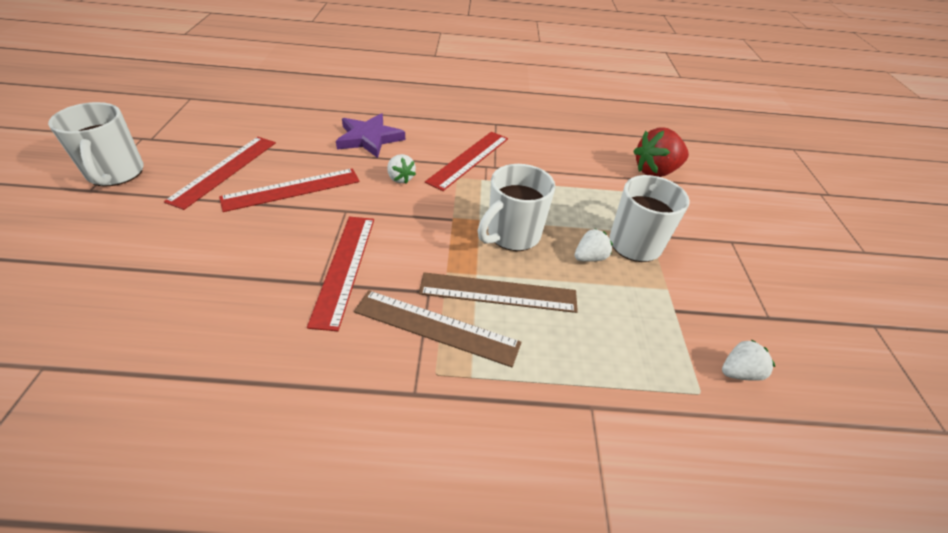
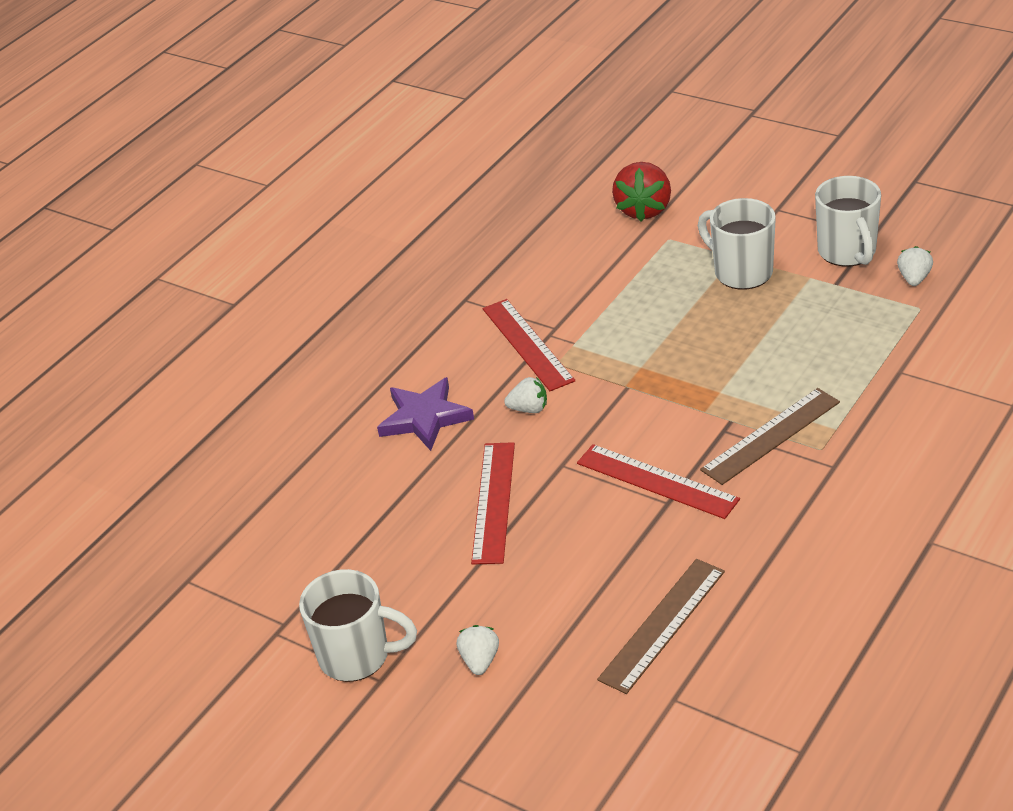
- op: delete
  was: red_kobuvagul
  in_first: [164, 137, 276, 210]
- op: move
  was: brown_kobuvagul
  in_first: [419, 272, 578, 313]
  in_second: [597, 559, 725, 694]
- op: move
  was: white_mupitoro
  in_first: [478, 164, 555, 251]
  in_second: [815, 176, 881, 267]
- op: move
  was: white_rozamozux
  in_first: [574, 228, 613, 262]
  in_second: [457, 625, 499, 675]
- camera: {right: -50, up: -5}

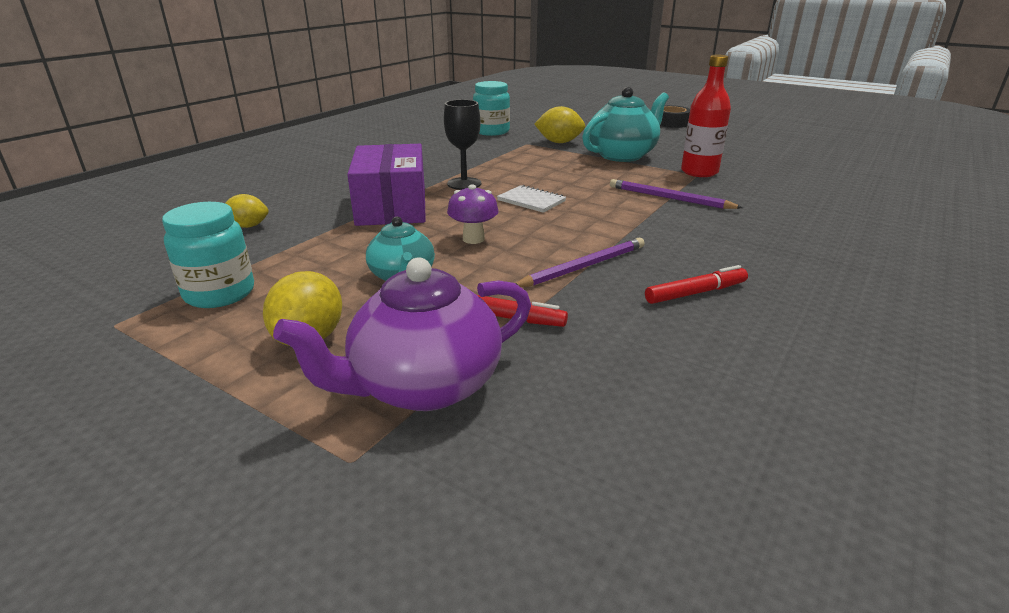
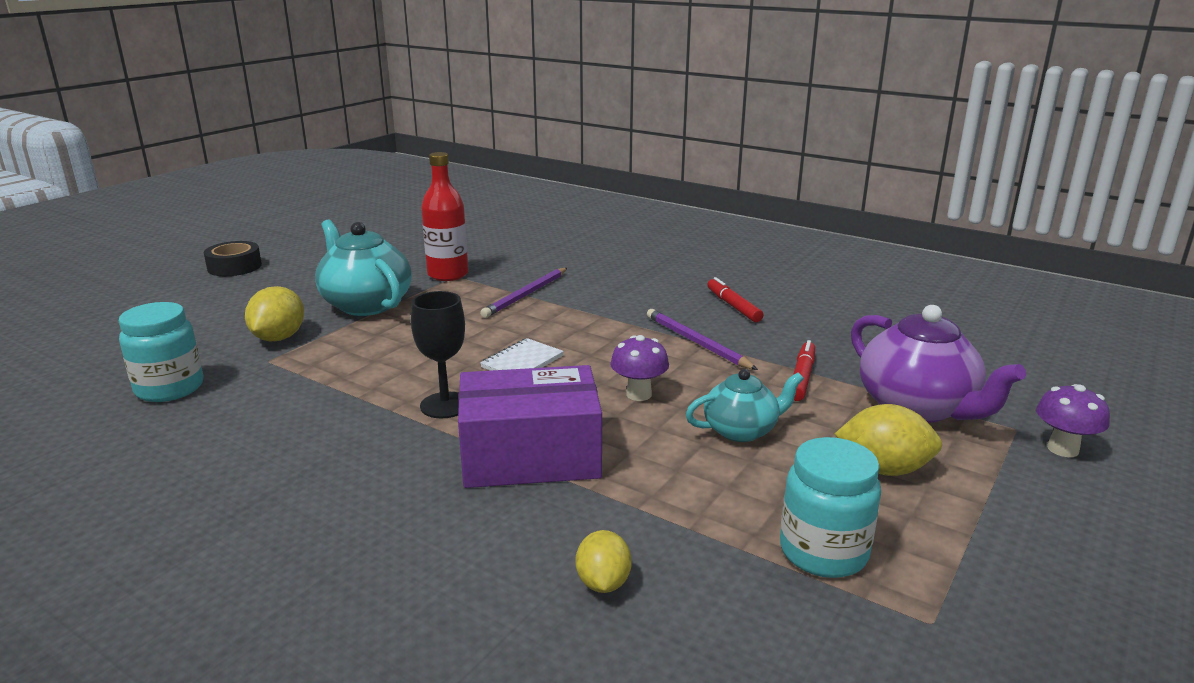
- op: insert
  now: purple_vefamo
  in_second: [1036, 384, 1110, 457]
- camera: {right: -90, up: -5}

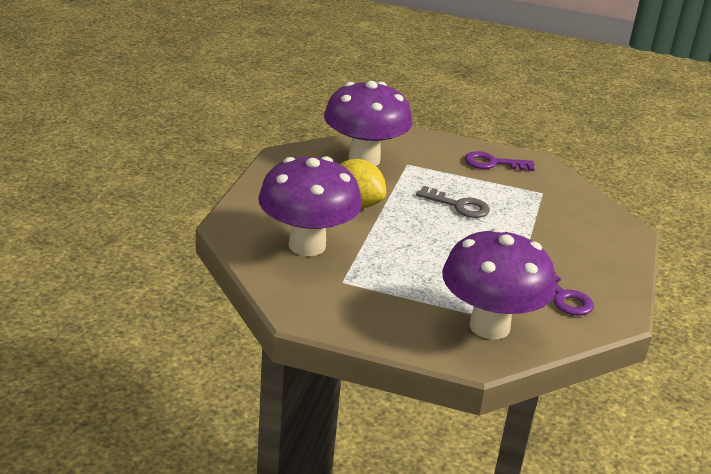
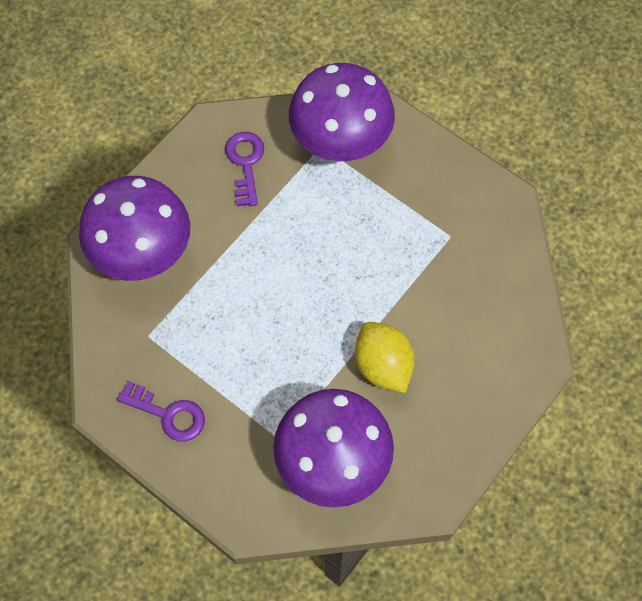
- op: move
  was: purple_vefamo
  in_first: [258, 156, 362, 256]
  in_second: [79, 176, 190, 281]
- op: delete
  was: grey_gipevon
  in_first: [416, 186, 490, 218]
- camera: {right: -155, up: 35}

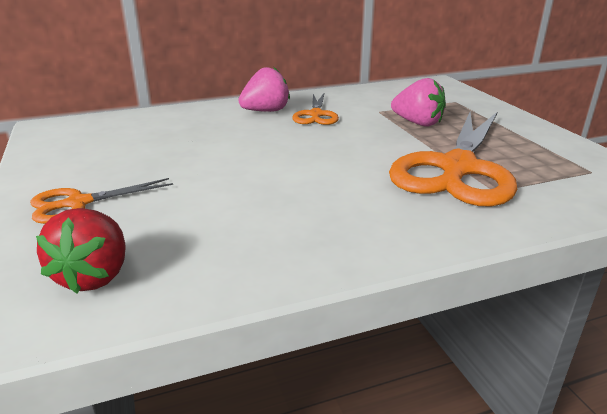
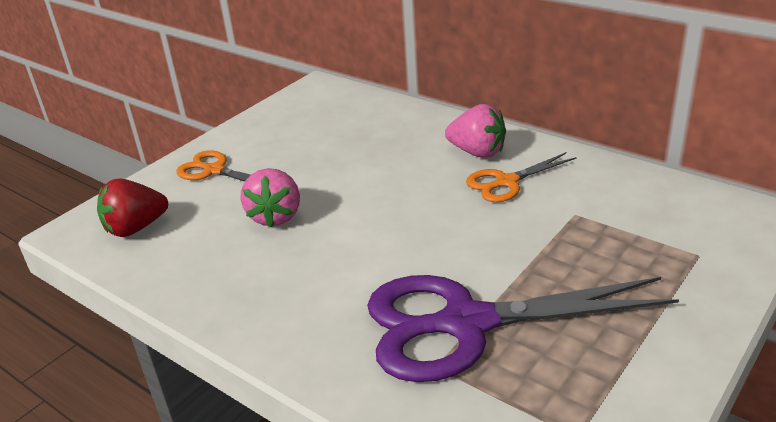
- op: recolor
  was: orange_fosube
  now: purple_fosube
  in_first: [389, 112, 518, 207]
  in_second: [367, 275, 679, 382]
- op: move
  was: pink_rozamozux
  in_first: [391, 78, 446, 127]
  in_second: [241, 168, 300, 228]
- camera: {right: 60, up: 5}

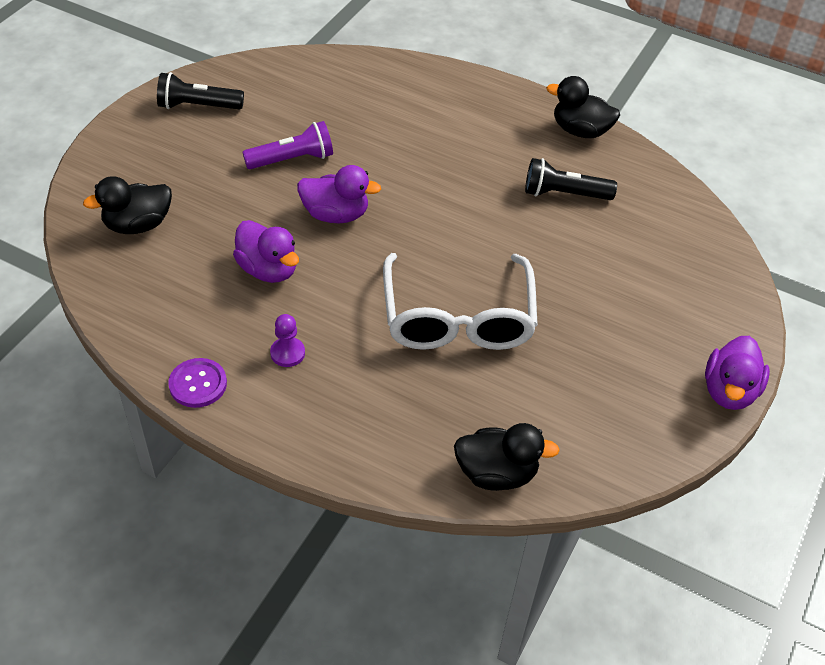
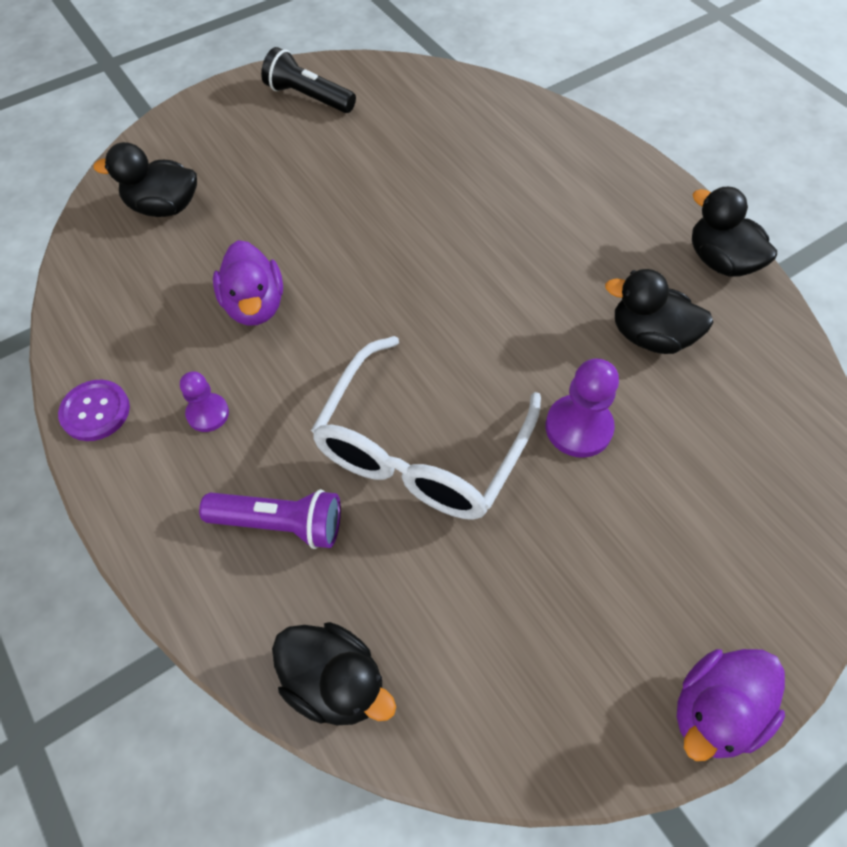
- op: move
  was: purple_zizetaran
  in_first: [243, 121, 333, 169]
  in_second: [199, 489, 341, 549]
- op: delete
  was: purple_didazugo
  in_first: [297, 165, 381, 223]
- op: replace
  was: black_zizetaran
  now: black_didazugo
  in_first: [525, 158, 617, 200]
  in_second: [605, 269, 714, 354]
- op: insert
  now: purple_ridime
  in_second: [546, 358, 619, 458]
- camera: {right: 30, up: 10}

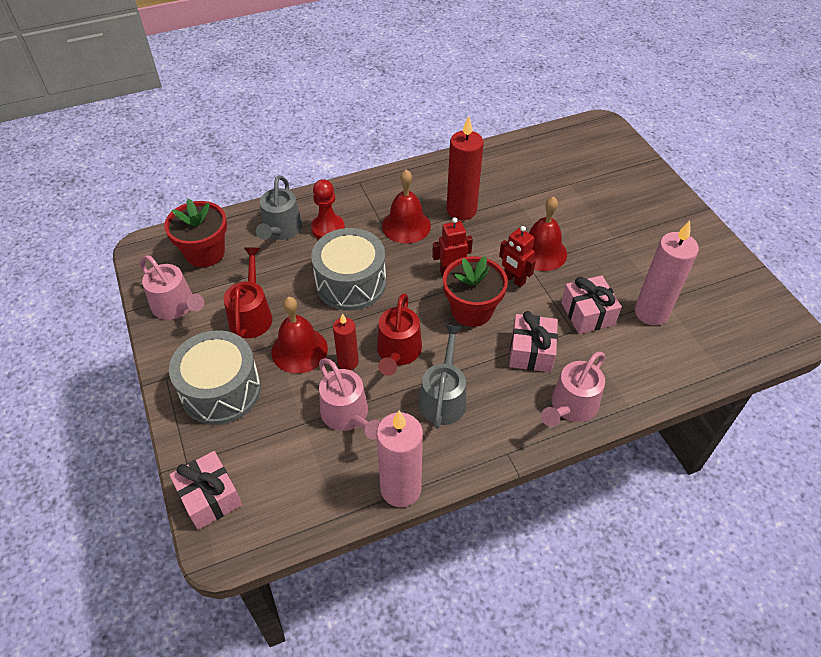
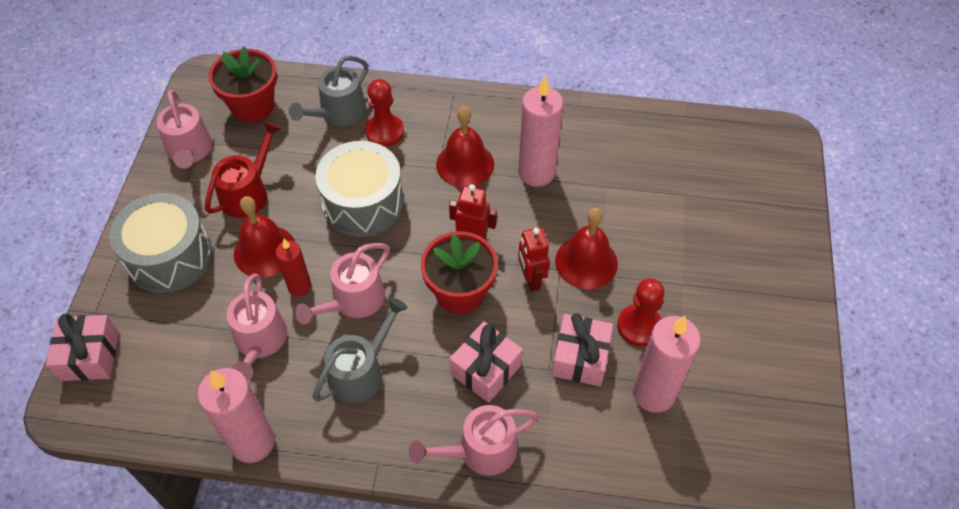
- op: recolor
  was: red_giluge
  now: pink_giluge
  in_first: [377, 293, 422, 376]
  in_second: [295, 243, 390, 324]
- op: recolor
  was: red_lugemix
  now: pink_lugemix
  in_first: [447, 116, 484, 220]
  in_second: [518, 76, 563, 187]
- op: insert
  now: red_ridime
  in_second: [617, 278, 665, 346]
- camera: {right: 30, up: 5}

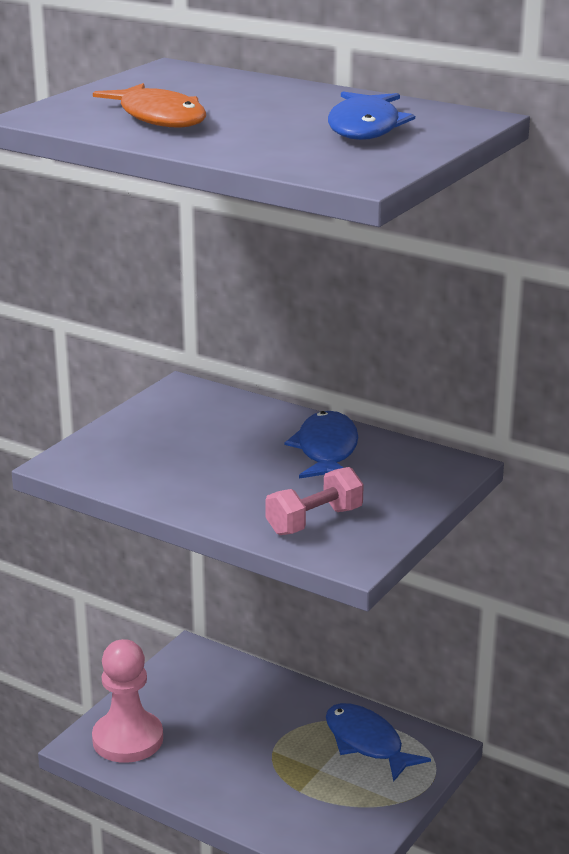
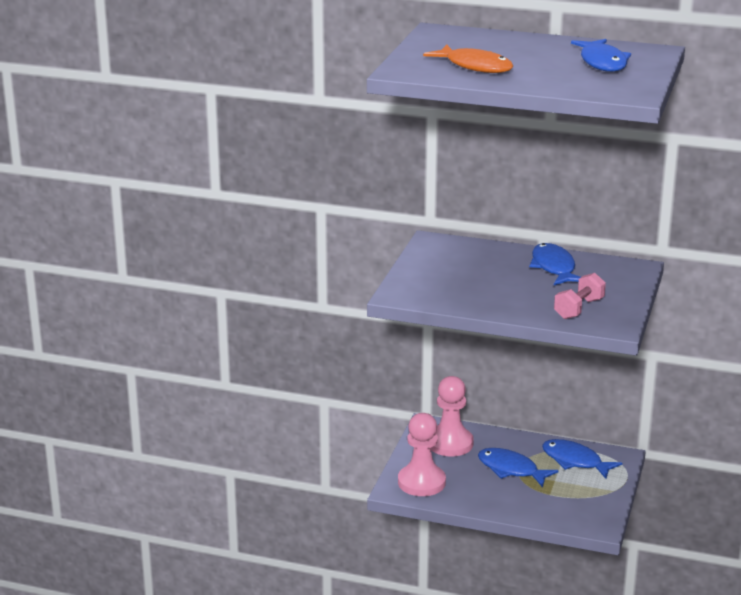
- op: insert
  now: pink_ridime
  in_second: [431, 376, 474, 457]
- op: insert
  now: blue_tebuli
  in_second: [478, 448, 559, 488]
- camera: {right: -15, up: 0}

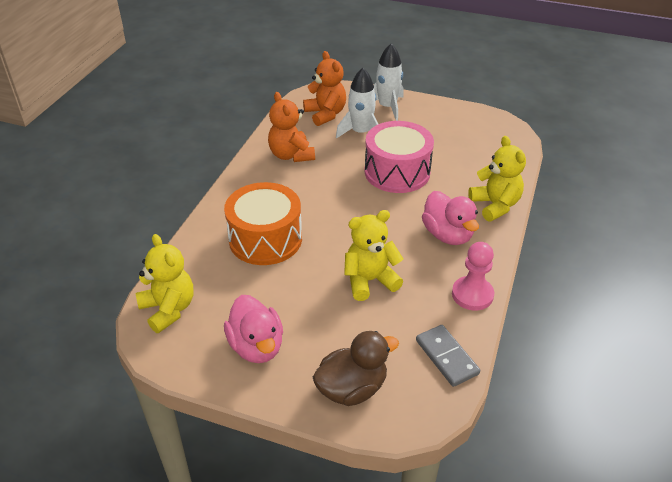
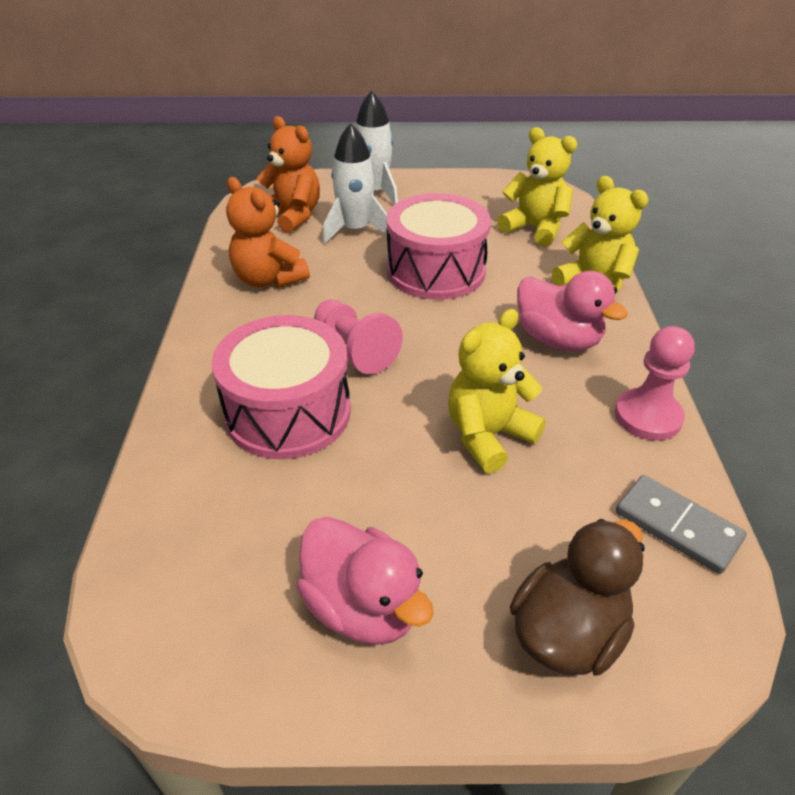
- op: move
  was: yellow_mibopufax
  in_first: [136, 234, 193, 333]
  in_second: [497, 127, 577, 247]
- op: recolor
  was: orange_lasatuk
  now: pink_lasatuk
  in_first: [224, 182, 302, 265]
  in_second: [212, 315, 351, 459]
- op: insert
  now: pink_ridime
  in_second: [315, 299, 403, 374]
- camera: {right: -20, up: 0}

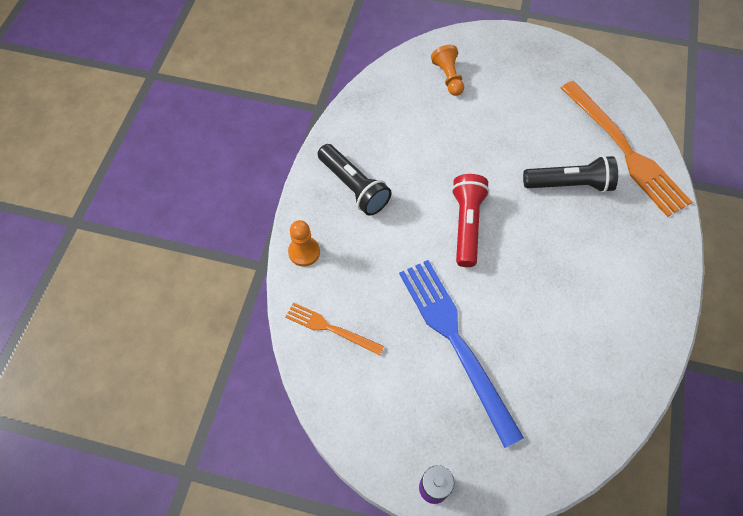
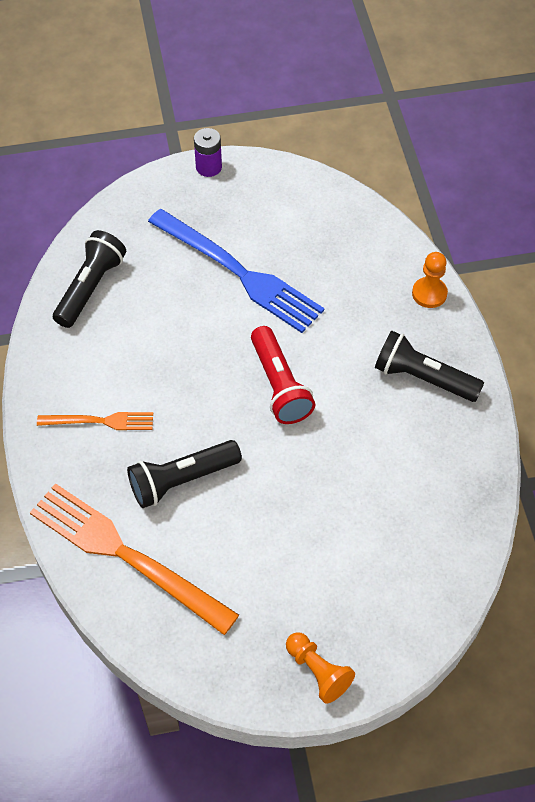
- op: move
  was: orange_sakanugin
  in_first: [285, 302, 384, 356]
  in_second: [37, 412, 153, 430]
- op: move
  was: orange_ridime
  in_first: [431, 45, 464, 96]
  in_second: [286, 632, 355, 704]
- op: insert
  now: black_zizetaran
  in_second: [53, 230, 126, 328]
- camera: {right: 155, up: -5}

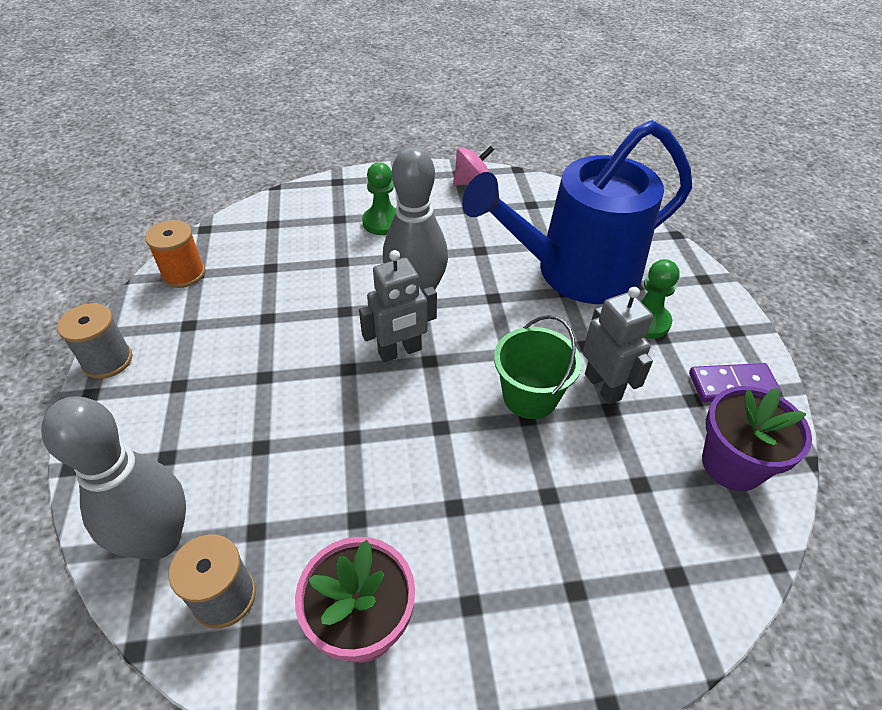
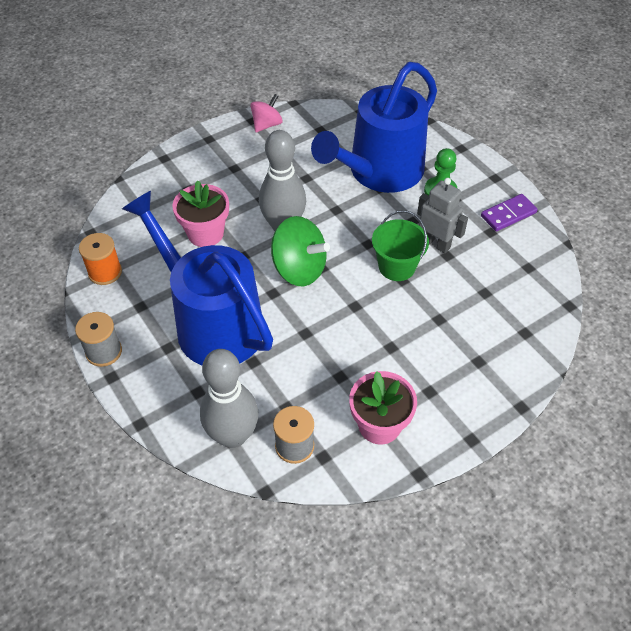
- op: replace
  was: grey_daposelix
  now: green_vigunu
  in_first: [359, 250, 437, 362]
  in_second: [271, 216, 330, 286]
- op: delete
  was: green_ridime
  in_first: [362, 162, 396, 235]
- op: delete
  was: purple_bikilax
  in_first: [702, 386, 812, 491]
- op: insert
  now: blue_giluge
  in_second: [122, 191, 273, 365]
- op: insert
  now: pink_bikilax
  in_second: [172, 180, 229, 247]
- camera: {right: -25, up: 5}

